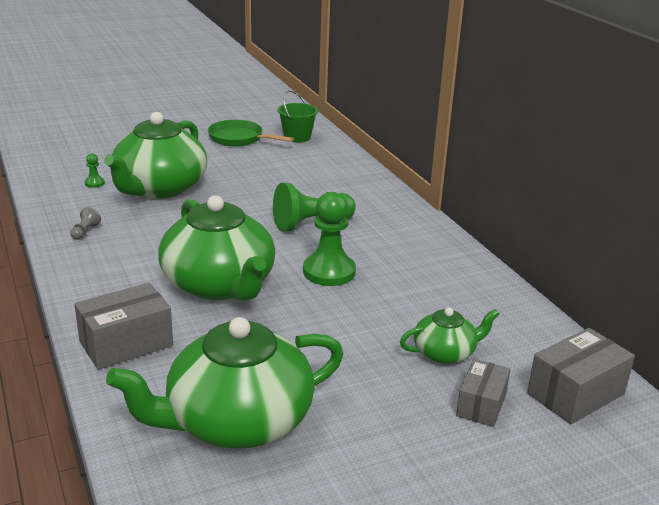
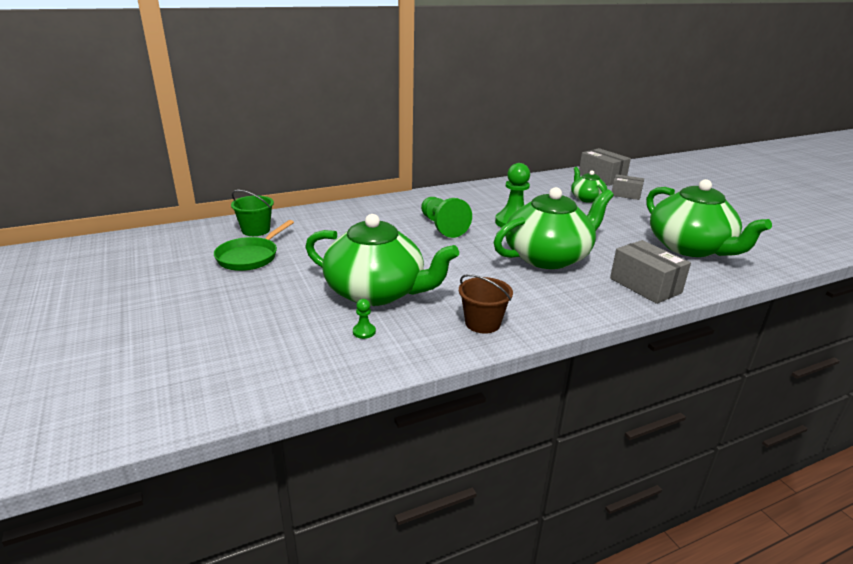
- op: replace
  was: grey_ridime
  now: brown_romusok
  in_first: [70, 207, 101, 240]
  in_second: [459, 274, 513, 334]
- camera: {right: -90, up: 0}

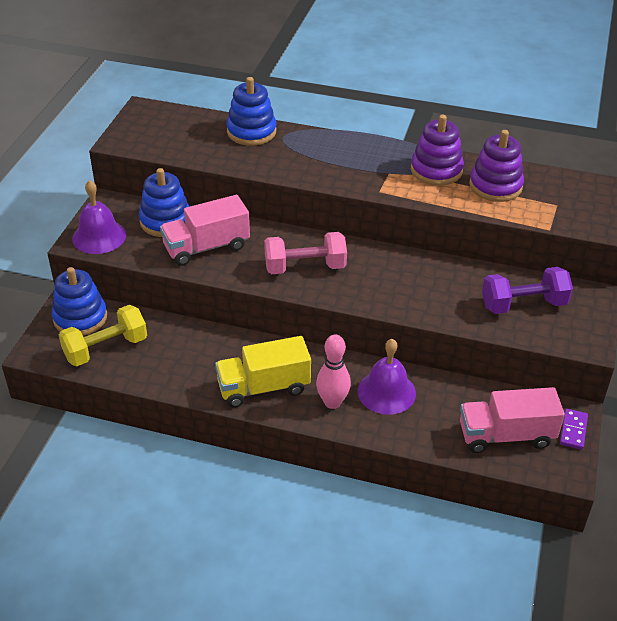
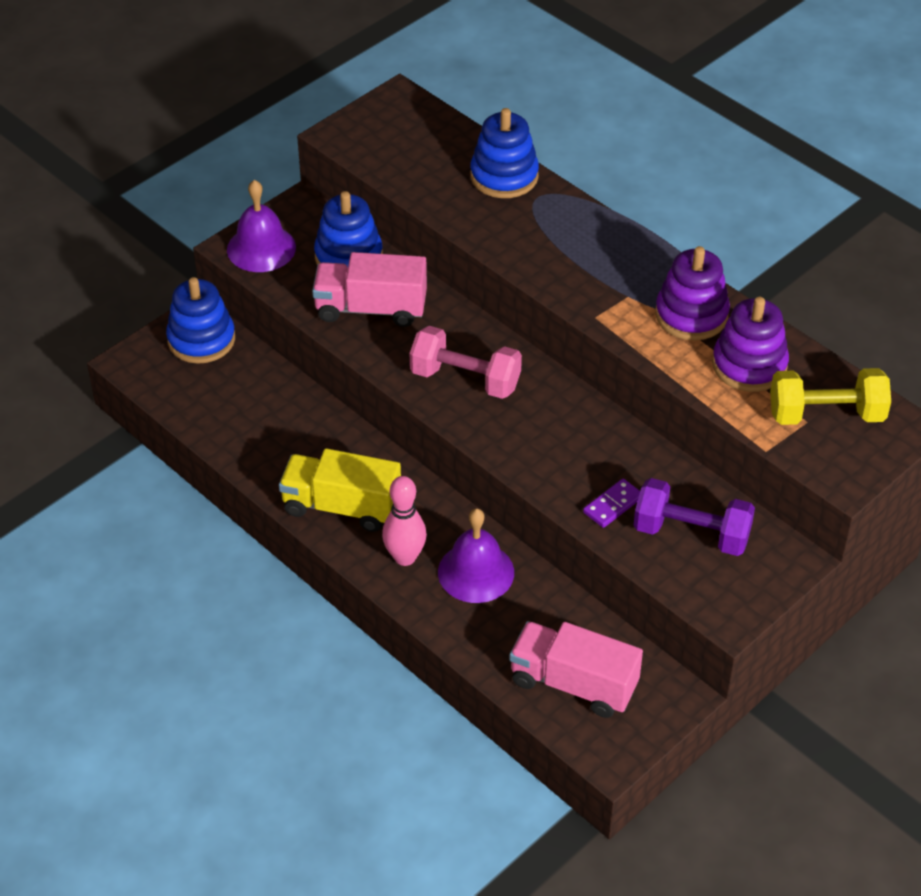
- op: move
  was: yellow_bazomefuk
  in_first: [59, 305, 147, 366]
  in_second: [770, 368, 891, 425]
- op: move
  was: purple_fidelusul
  in_first: [560, 409, 588, 450]
  in_second: [583, 479, 640, 528]
- camera: {right: 30, up: 5}

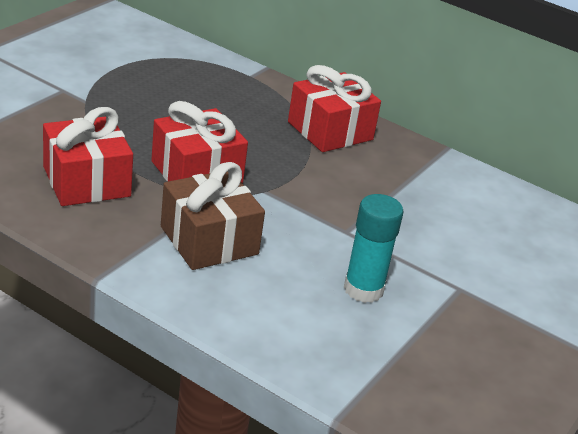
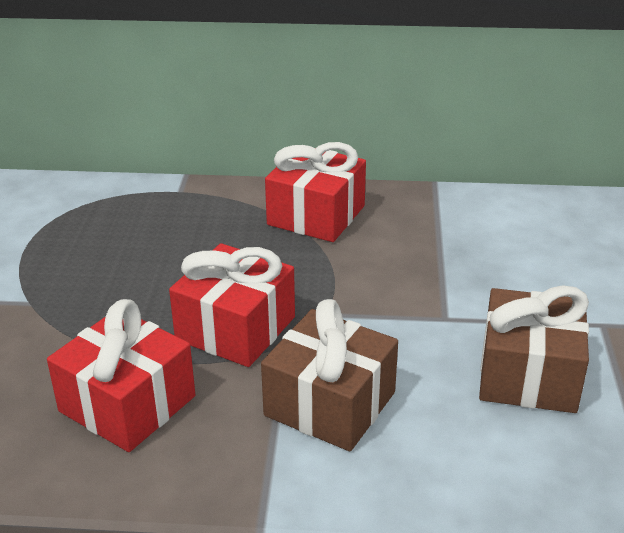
- op: replace
  was: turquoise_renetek
  now: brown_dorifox
  in_first: [344, 194, 403, 303]
  in_second: [479, 285, 589, 413]
- camera: {right: -25, up: 0}

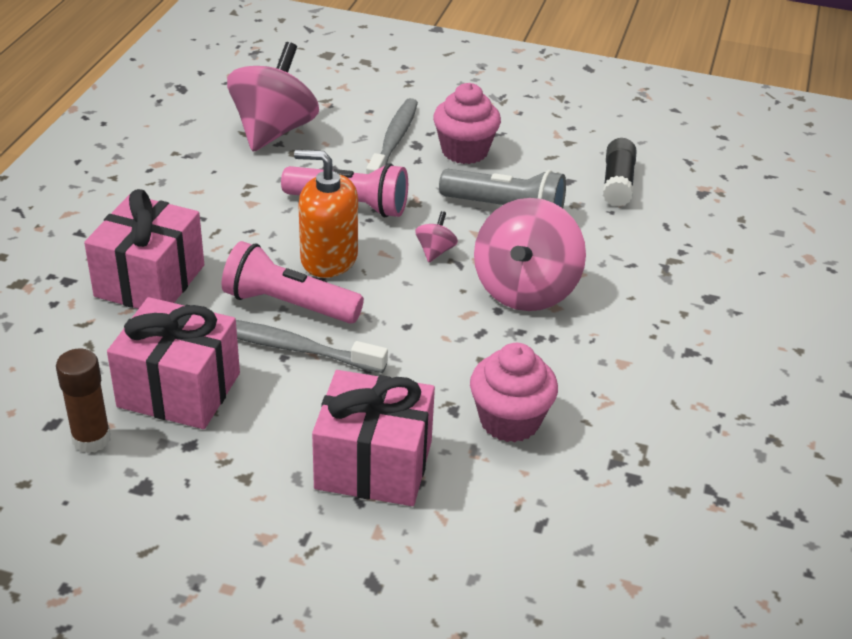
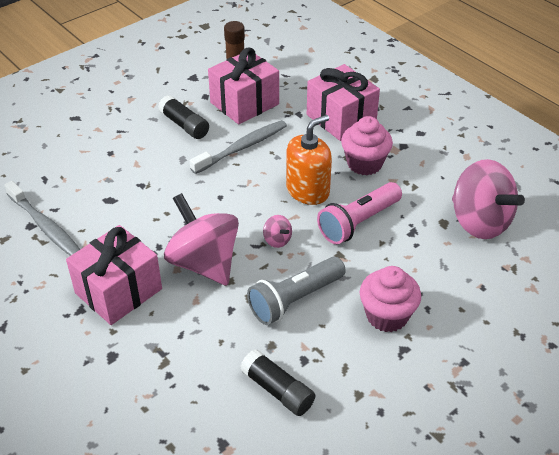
- op: delete
  was: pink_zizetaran
  in_first: [222, 241, 364, 324]
- op: move
  was: pink_dorifox
  in_first: [312, 370, 435, 506]
  in_second: [66, 225, 162, 325]
- op: move
  was: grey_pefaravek
  in_first: [366, 98, 418, 174]
  in_second: [5, 181, 80, 256]
- op: move
  was: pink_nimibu
  in_first: [470, 343, 558, 442]
  in_second: [341, 116, 393, 175]
- op: insert
  now: black_renetek
  in_second: [158, 95, 209, 139]
- camera: {right: 125, up: 5}

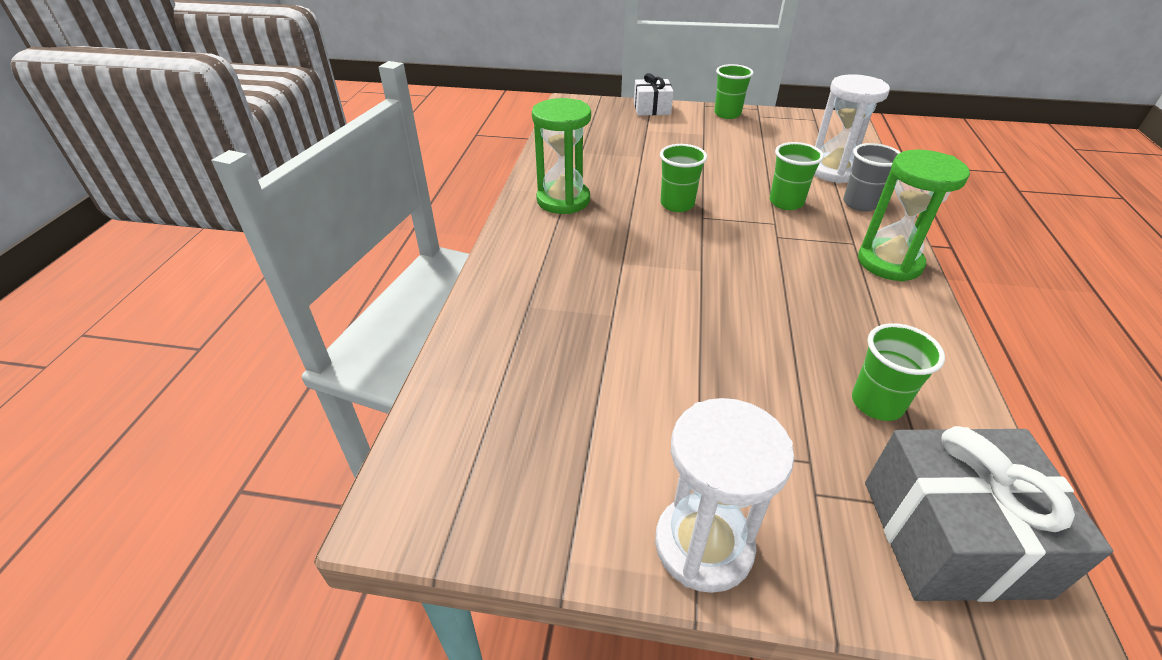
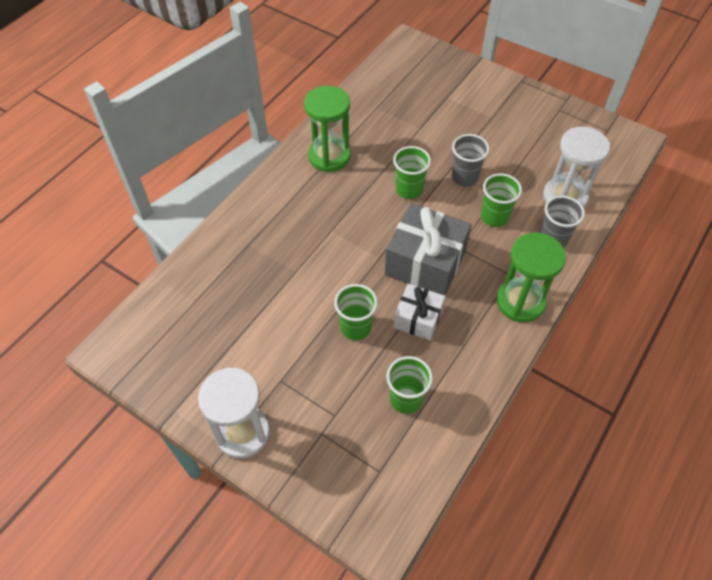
- op: move
  was: white_dorifox
  in_first: [634, 73, 673, 116]
  in_second: [393, 284, 445, 341]
- op: move
  was: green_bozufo
  in_first: [714, 64, 754, 119]
  in_second: [334, 284, 378, 340]
- op: move
  was: grey_dorifox
  in_first: [865, 426, 1113, 602]
  in_second: [385, 203, 472, 296]
- op: insert
  now: grey_bozufo
  in_second: [452, 134, 489, 187]
- camera: {right: 25, up: 15}

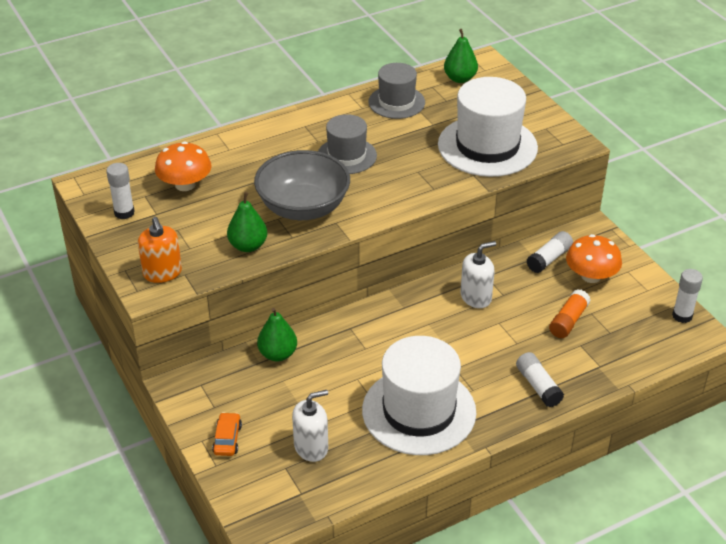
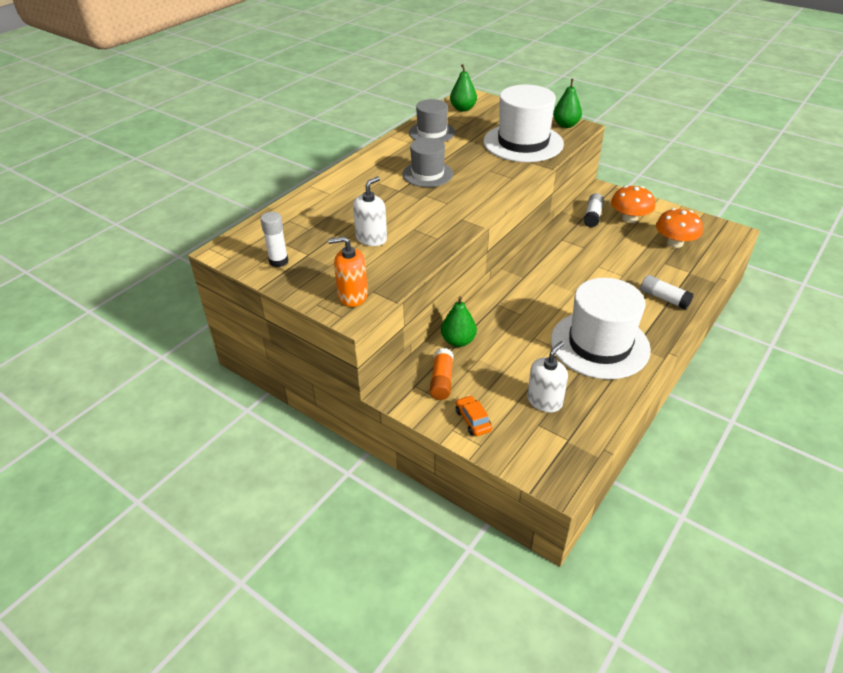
- op: rotate
  was: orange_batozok
  in_first: [138, 217, 182, 283]
  in_second: [328, 236, 368, 307]
  clockwise: 135
- op: move
  was: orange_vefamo
  in_first: [155, 141, 212, 191]
  in_second: [656, 208, 703, 248]
- op: move
  was: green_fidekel
  in_first: [227, 192, 267, 252]
  in_second: [553, 79, 582, 128]
- op: delete
  was: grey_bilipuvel
  in_first: [254, 150, 350, 220]
- op: move
  was: white_batozok
  in_first: [460, 241, 496, 308]
  in_second: [353, 176, 387, 246]
- op: move
  was: orange_renetek
  in_first: [549, 289, 591, 338]
  in_second: [430, 348, 454, 400]
- op: delete
  was: white_renetek
  in_first: [672, 269, 703, 323]
- camera: {right: -25, up: 0}

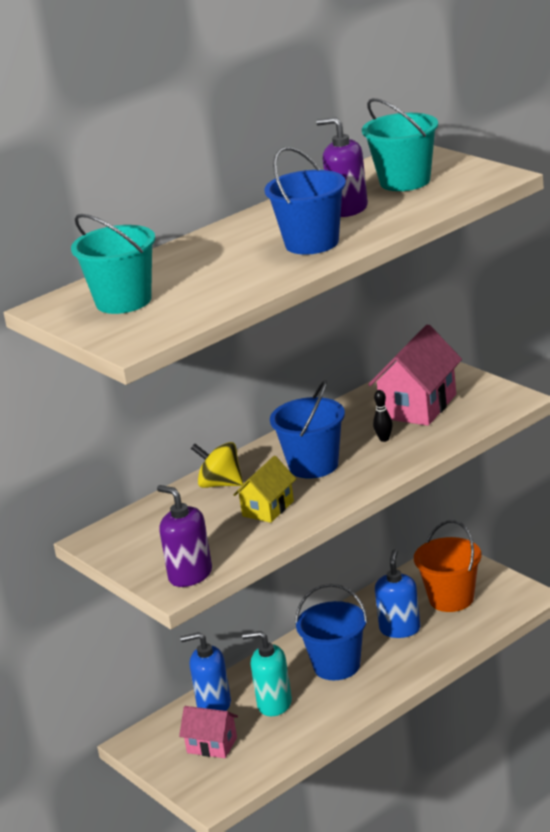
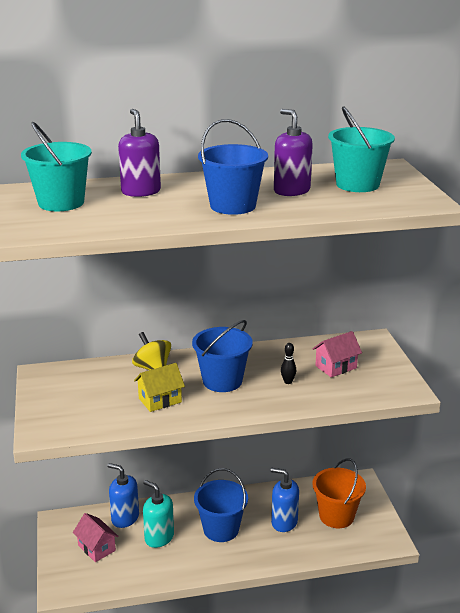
- op: move
  was: purple_batozok
  in_first: [157, 485, 212, 587]
  in_second: [118, 109, 161, 197]
- op: resize
  was: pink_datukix
  in_first: [368, 325, 462, 426]
  in_second: [313, 331, 362, 377]
  ratio: 0.6
- op: rotate
  was: blue_batozok
  in_first: [375, 549, 420, 638]
  in_second: [271, 468, 299, 532]
  clockwise: -105
- camera: {right: 25, up: 0}

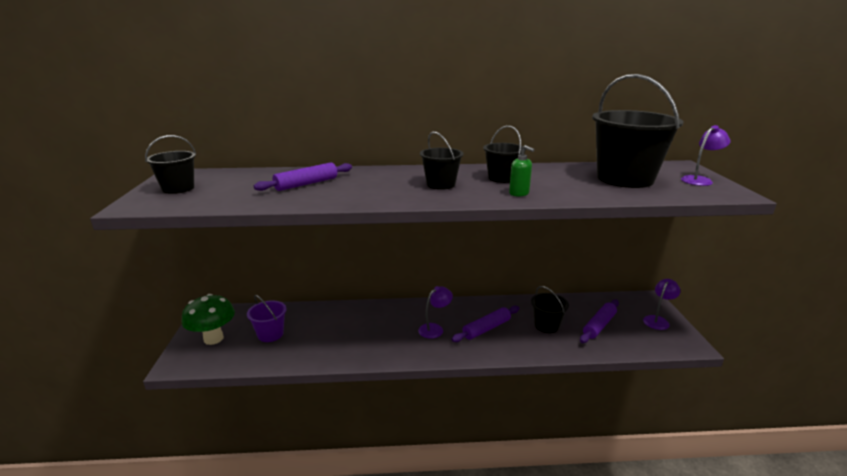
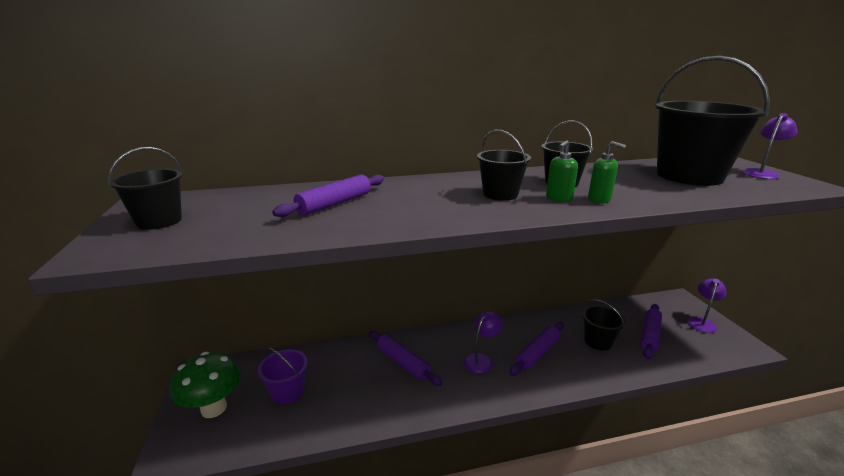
- op: insert
  now: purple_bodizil
  in_second: [369, 330, 443, 386]
- op: insert
  now: green_batozok
  in_second: [546, 141, 578, 202]
- camera: {right: -10, up: 0}

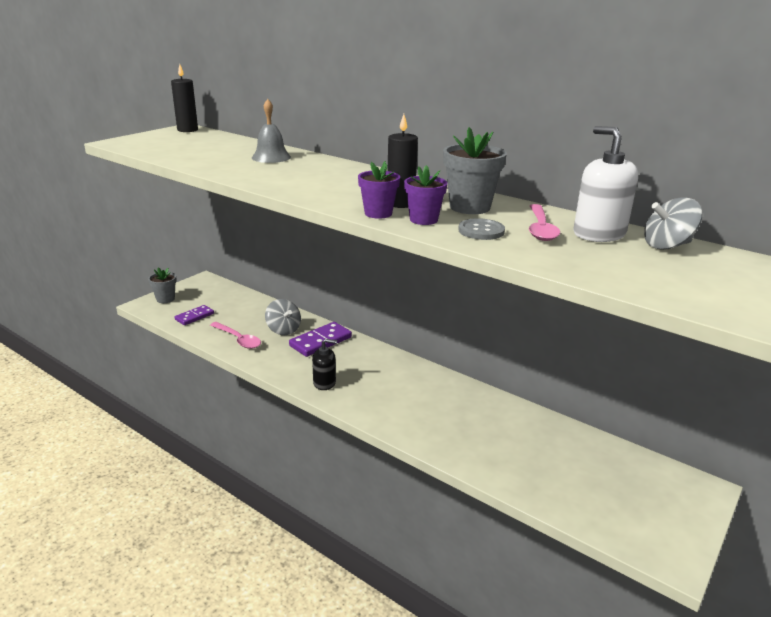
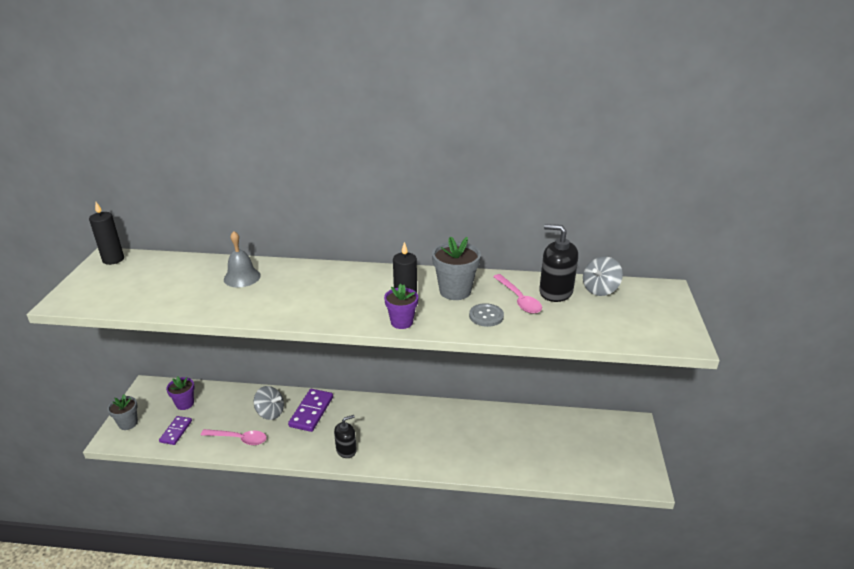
- op: move
  was: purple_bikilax
  in_first: [404, 165, 447, 225]
  in_second: [166, 376, 195, 410]
- op: recolor
  was: white_batozok
  now: black_batozok
  in_first: [573, 126, 638, 242]
  in_second: [539, 224, 578, 302]
- camera: {right: -30, up: 5}

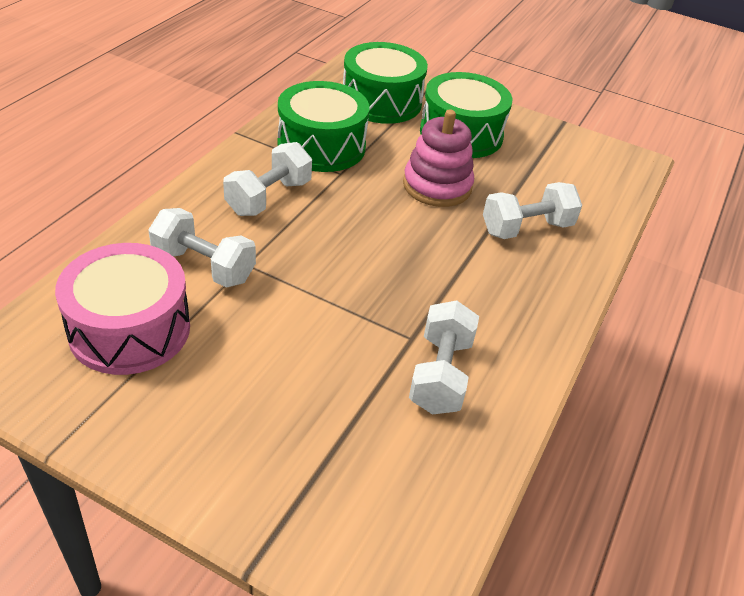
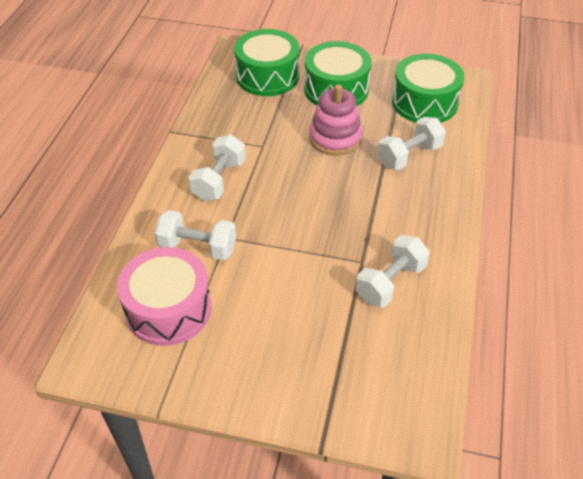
- op: move
  was: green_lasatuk
  in_first: [278, 81, 369, 172]
  in_second: [392, 54, 464, 123]
- op: rotate
  was: white_bazomefuk
  in_first: [409, 300, 479, 414]
  in_second: [356, 235, 430, 308]
  clockwise: 45
- camera: {right: -10, up: 5}

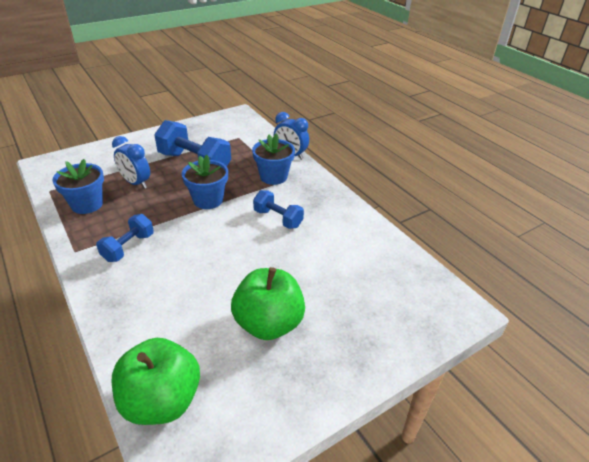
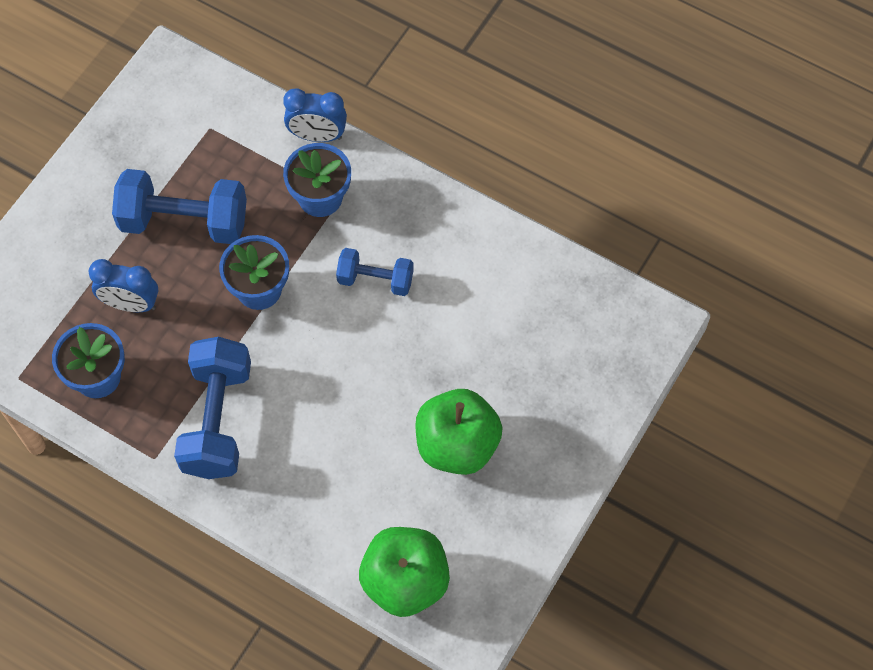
- op: resize
  was: blue_bazomefuk
  in_first: [96, 214, 154, 262]
  in_second: [174, 337, 251, 479]
  ratio: 1.72
- camera: {right: -25, up: 25}

